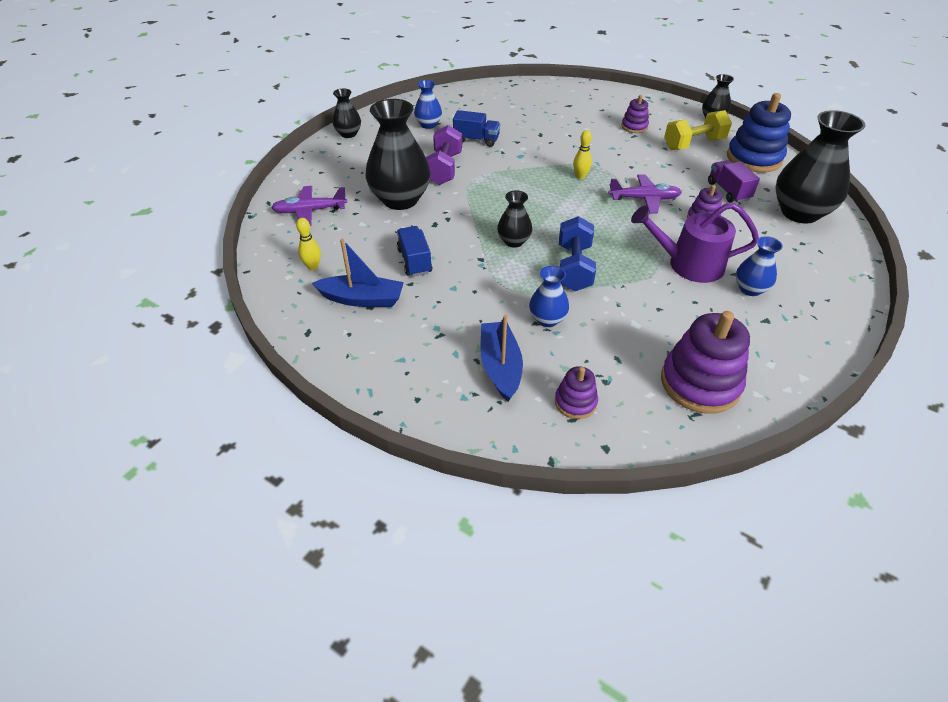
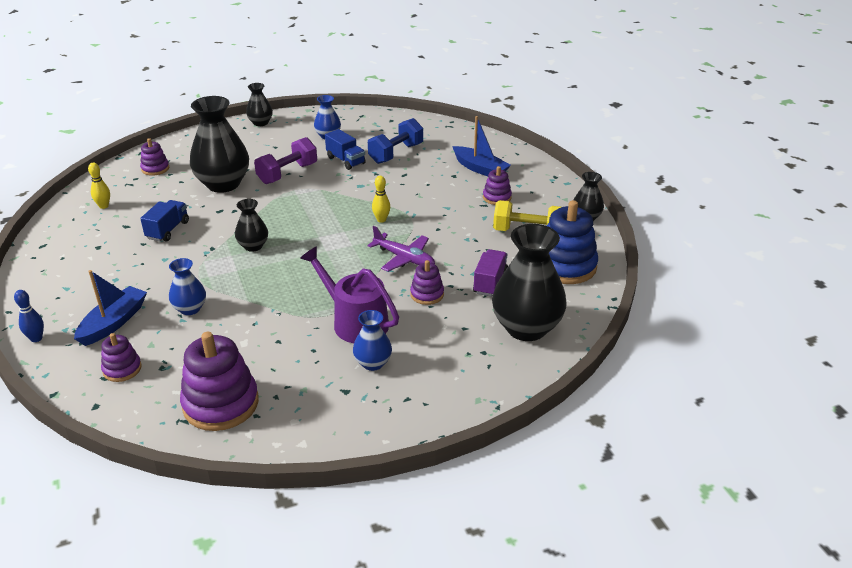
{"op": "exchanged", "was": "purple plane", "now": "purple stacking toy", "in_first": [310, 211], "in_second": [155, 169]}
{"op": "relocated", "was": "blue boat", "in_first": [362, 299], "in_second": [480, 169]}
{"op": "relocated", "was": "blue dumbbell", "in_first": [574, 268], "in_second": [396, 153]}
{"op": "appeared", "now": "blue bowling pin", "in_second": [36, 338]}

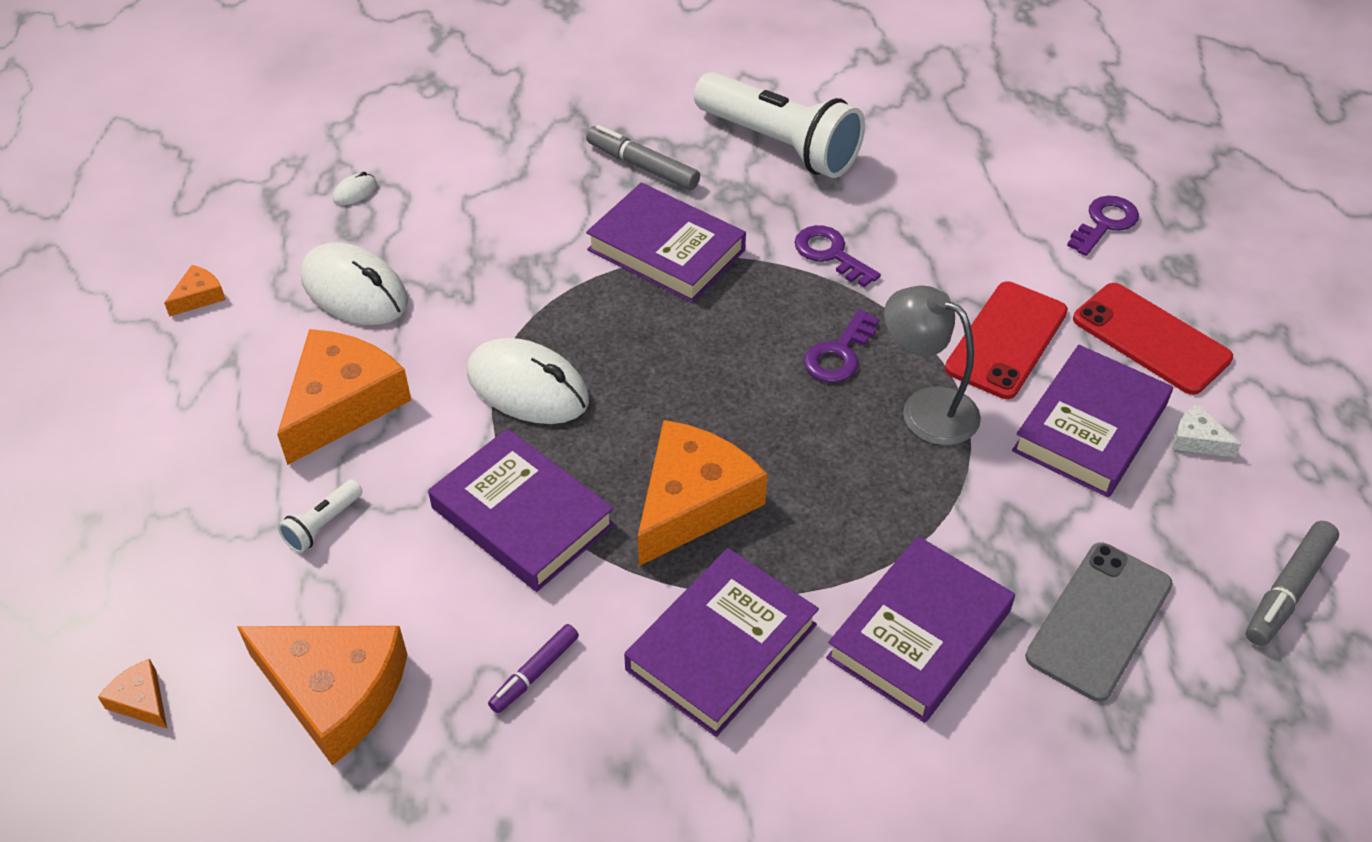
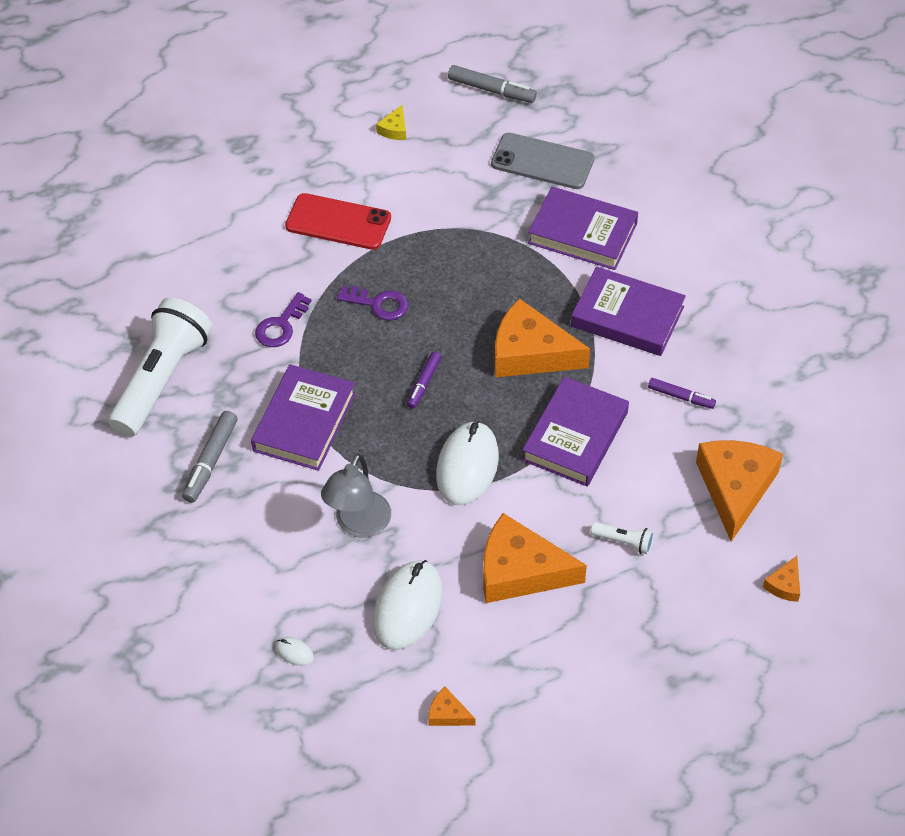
{"op": "relocated", "was": "grey lamp", "in_first": [926, 408], "in_second": [358, 525]}
{"op": "missing", "was": "purple book", "in_first": [1090, 428]}
{"op": "missing", "was": "purple key", "in_first": [1104, 223]}
{"op": "missing", "was": "red phone", "in_first": [1151, 339]}
{"op": "colour", "was": "white cheese", "now": "yellow cheese", "in_first": [1197, 440], "in_second": [394, 129]}
{"op": "appeared", "now": "purple marker", "in_second": [424, 383]}

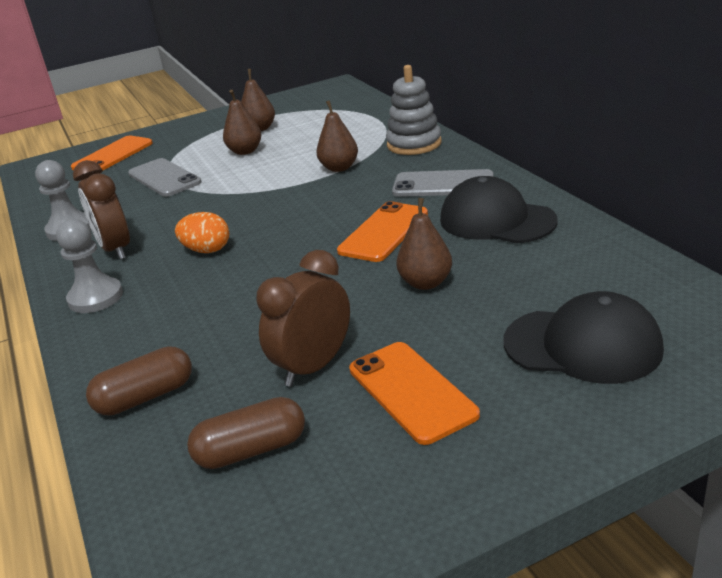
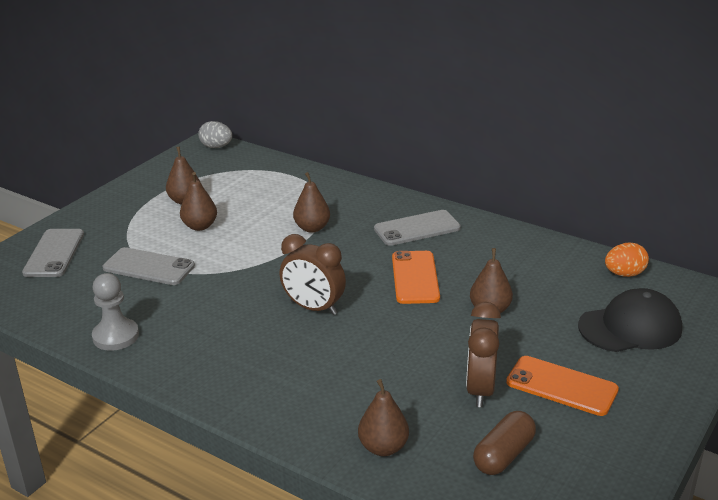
{"op": "missing", "was": "grey pawn", "in_first": [95, 297]}
{"op": "colour", "was": "orange phone", "now": "grey phone", "in_first": [113, 155], "in_second": [54, 253]}
{"op": "relocated", "was": "brown clock", "in_first": [115, 249], "in_second": [313, 308]}
{"op": "exchanged", "was": "brown capsule", "now": "brown pear", "in_first": [145, 397], "in_second": [383, 447]}
{"op": "relocated", "was": "orange egg", "in_first": [207, 250], "in_second": [624, 274]}
{"op": "missing", "was": "grey stacking toy", "in_first": [414, 144]}
{"op": "missing", "was": "black cap", "in_first": [497, 220]}
{"op": "appeared", "now": "grey egg", "in_second": [216, 147]}

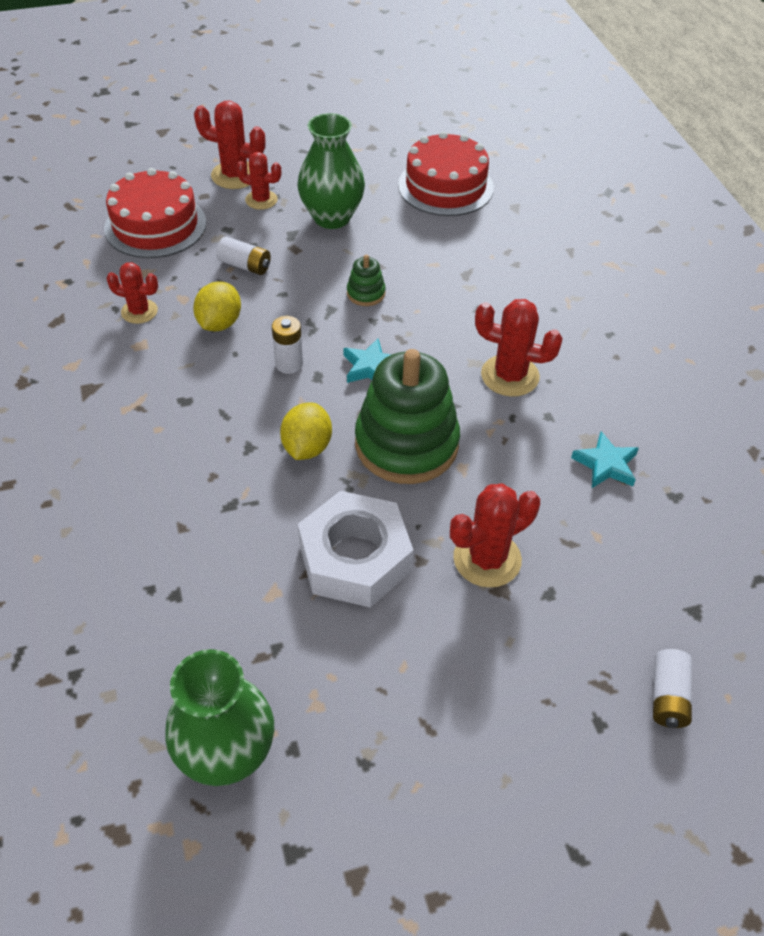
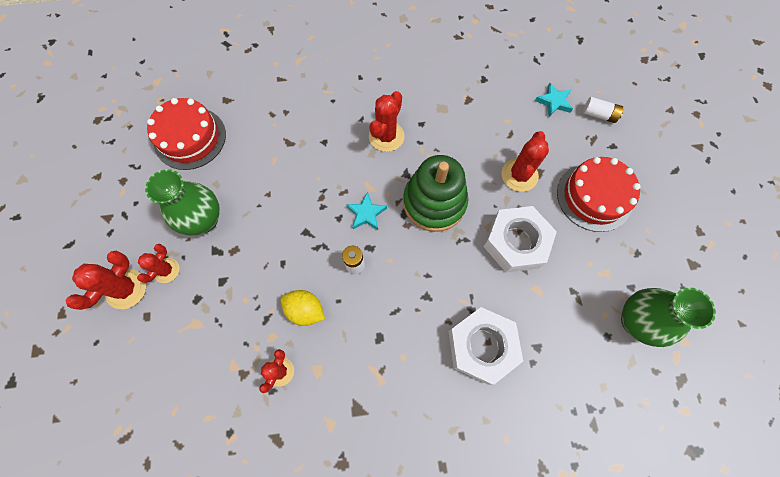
{"op": "relocated", "was": "red cake", "in_first": [155, 225], "in_second": [594, 196]}
{"op": "missing", "was": "white battery", "in_first": [245, 265]}
{"op": "missing", "was": "yellow lemon", "in_first": [307, 447]}
{"op": "missing", "was": "green stacking toy", "in_first": [366, 293]}
{"op": "spun", "was": "red cactus", "in_first": [487, 559], "in_second": [519, 175], "clockwise": 45}
{"op": "relocated", "was": "turquoise star", "in_first": [606, 464], "in_second": [554, 102]}
{"op": "appeared", "now": "white nut", "in_second": [481, 346]}

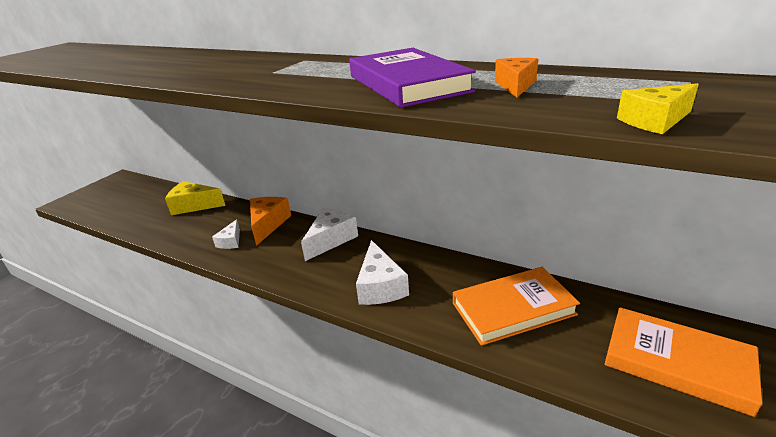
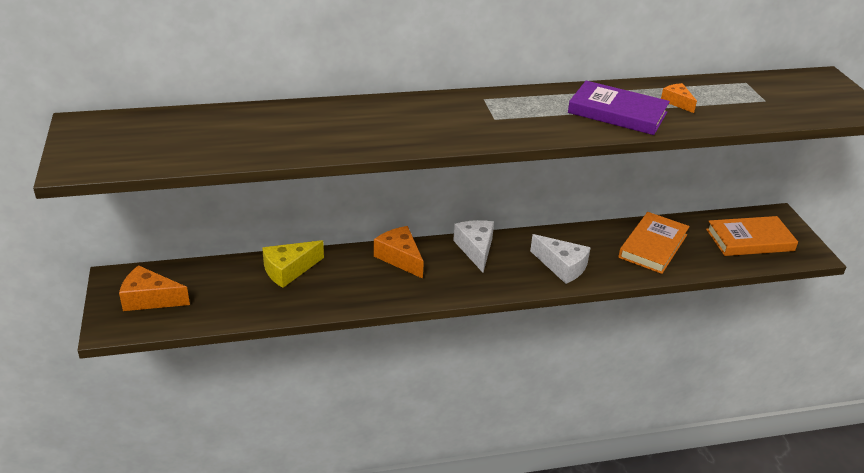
{"op": "missing", "was": "white cheese", "in_first": [231, 241]}
{"op": "missing", "was": "yellow cheese", "in_first": [655, 121]}
{"op": "appeared", "now": "orange cheese", "in_second": [150, 299]}

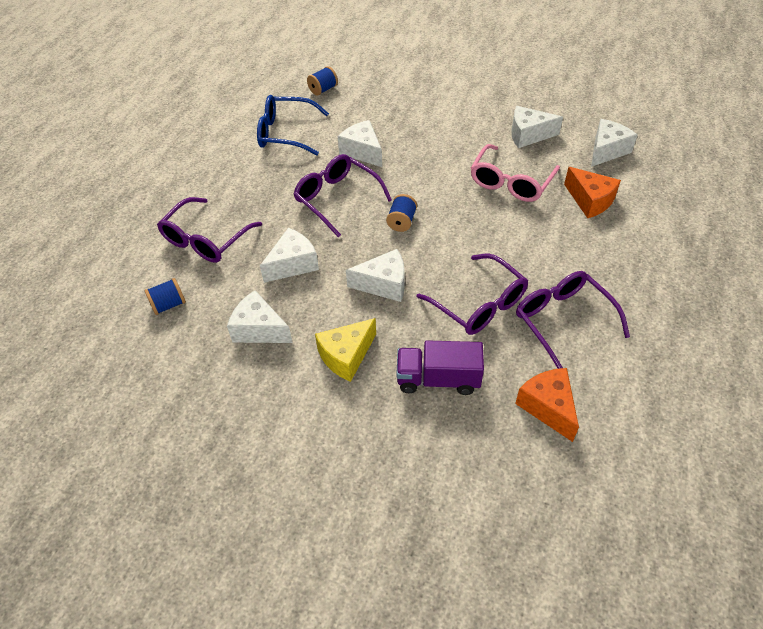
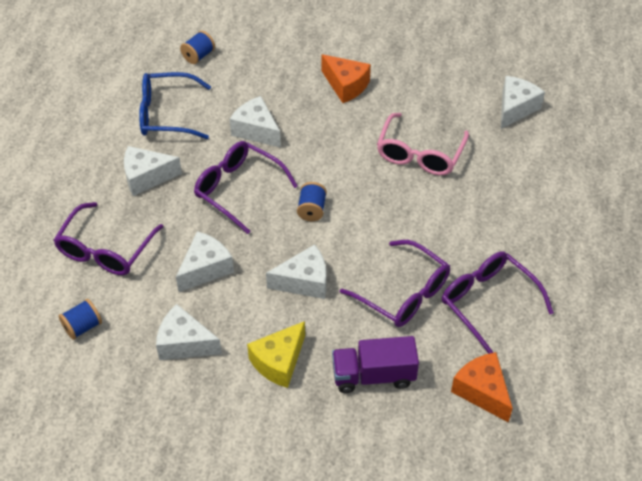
{"op": "relocated", "was": "white cheese", "in_first": [528, 135], "in_second": [146, 177]}
{"op": "relocated", "was": "orange cheese", "in_first": [590, 201], "in_second": [346, 86]}

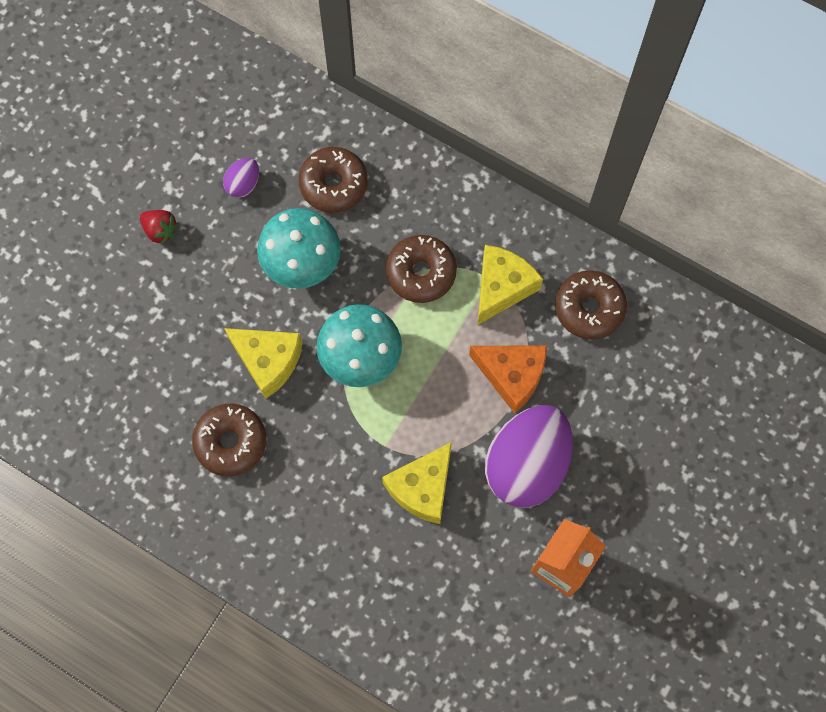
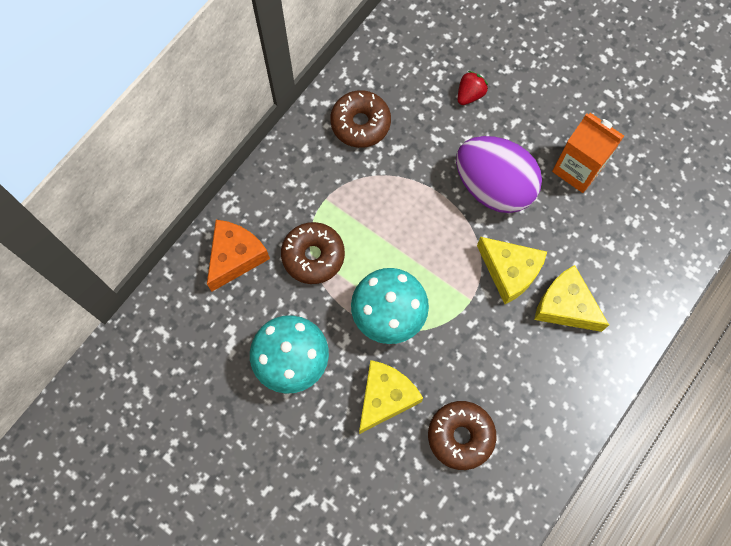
{"op": "relocated", "was": "red strawberry", "in_first": [160, 230], "in_second": [470, 94]}
{"op": "missing", "was": "purple egg", "in_first": [243, 184]}
{"op": "missing", "was": "brown donut", "in_first": [333, 184]}
{"op": "relocated", "was": "orange cheese", "in_first": [512, 375], "in_second": [235, 257]}
{"op": "relocated", "was": "yellow cheese", "in_first": [502, 287], "in_second": [565, 306]}

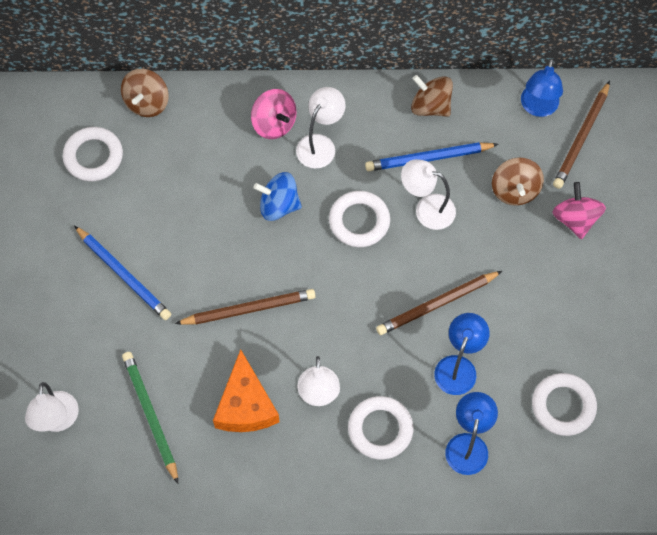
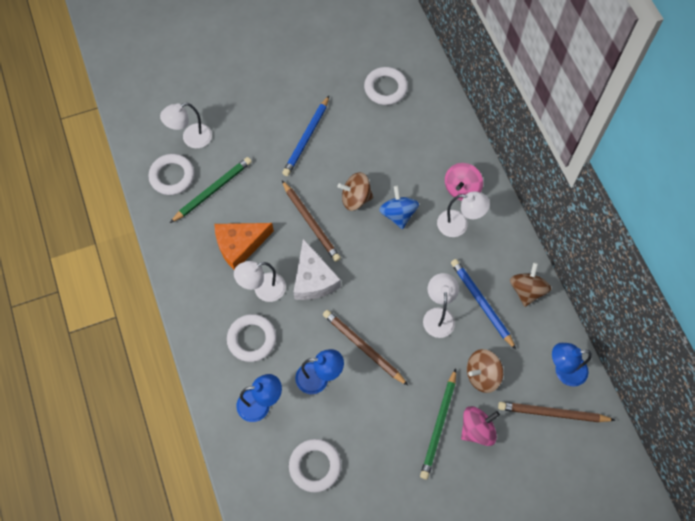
{"op": "relocated", "was": "brown spinning top", "in_first": [147, 103], "in_second": [355, 198]}
{"op": "relocated", "was": "white ring", "in_first": [359, 221], "in_second": [172, 176]}
{"op": "appeared", "now": "white cheese", "in_second": [313, 279]}
{"op": "appeared", "now": "green pencil", "in_second": [439, 425]}

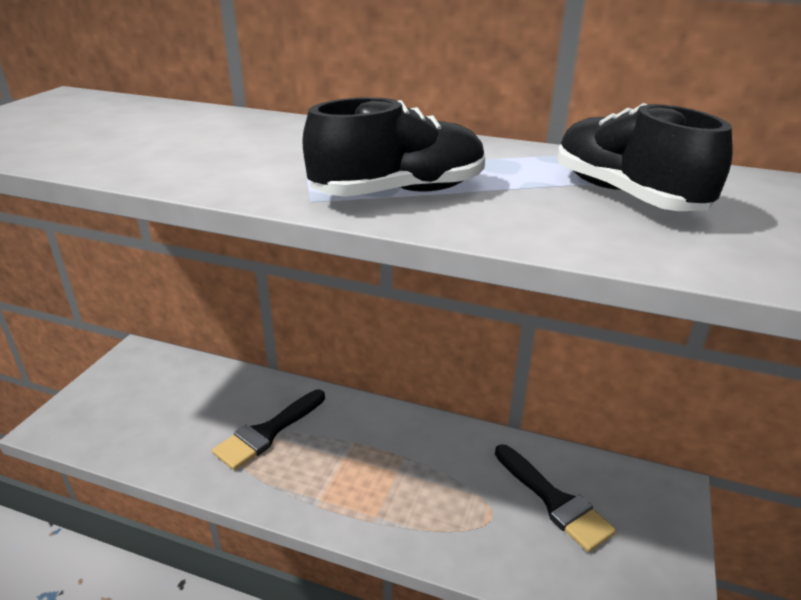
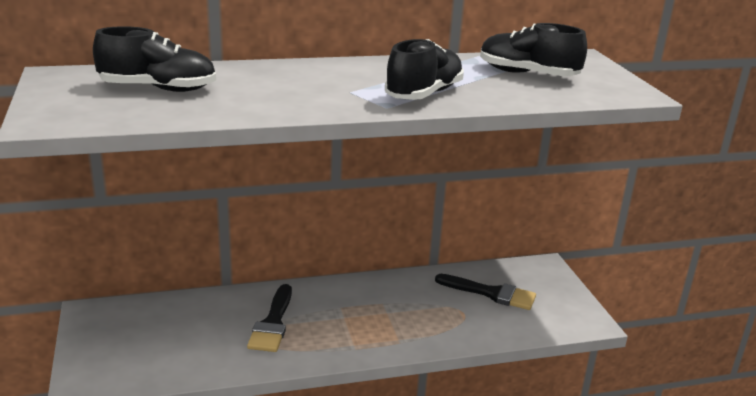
{"op": "appeared", "now": "black shoe", "in_second": [158, 89]}

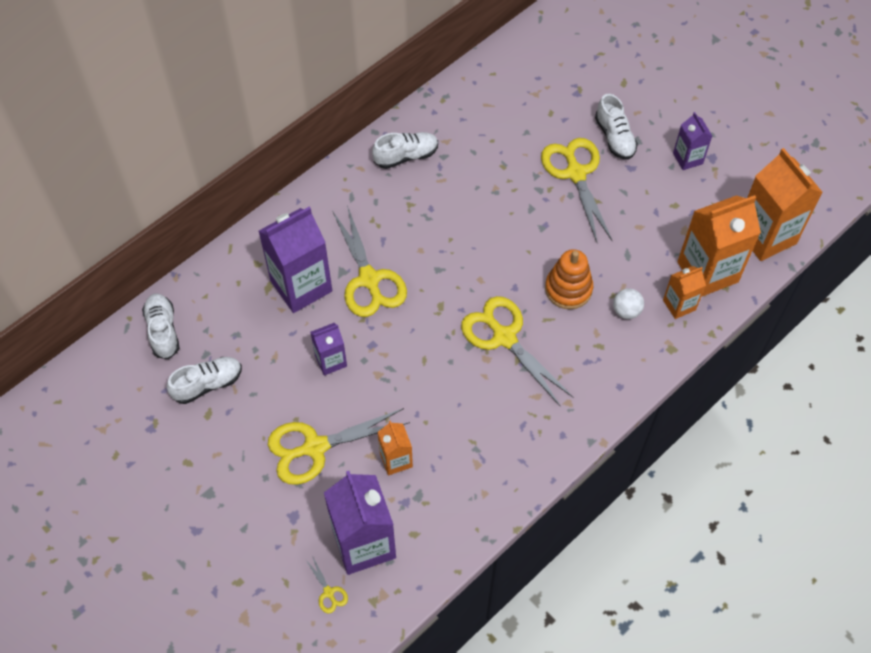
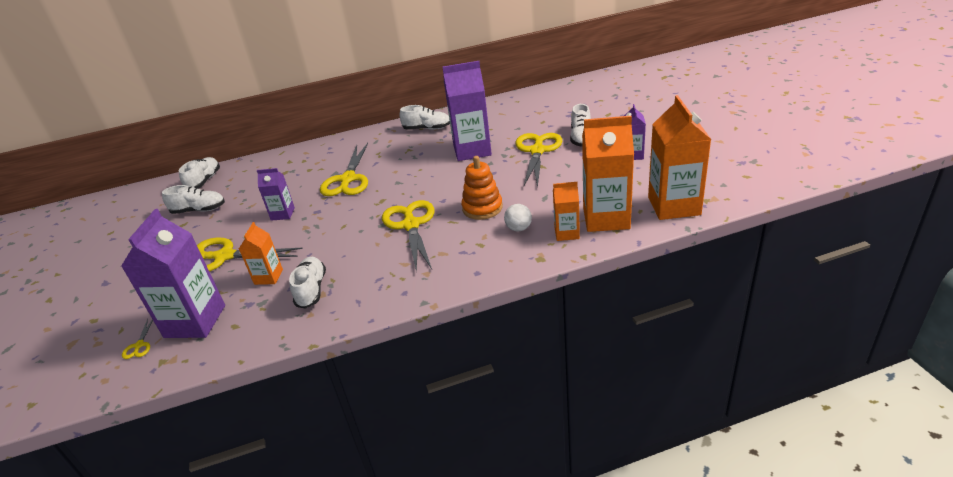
{"op": "relocated", "was": "purple carton", "in_first": [301, 286], "in_second": [472, 150]}
{"op": "appeared", "now": "white shoe", "in_second": [311, 290]}

